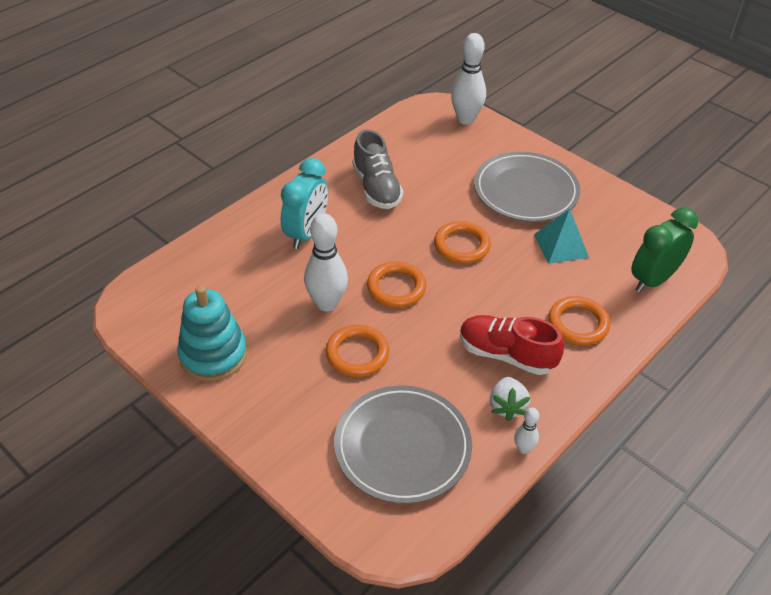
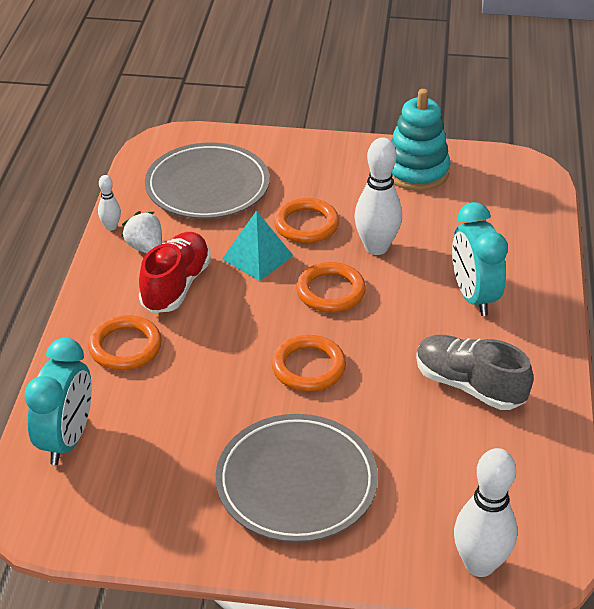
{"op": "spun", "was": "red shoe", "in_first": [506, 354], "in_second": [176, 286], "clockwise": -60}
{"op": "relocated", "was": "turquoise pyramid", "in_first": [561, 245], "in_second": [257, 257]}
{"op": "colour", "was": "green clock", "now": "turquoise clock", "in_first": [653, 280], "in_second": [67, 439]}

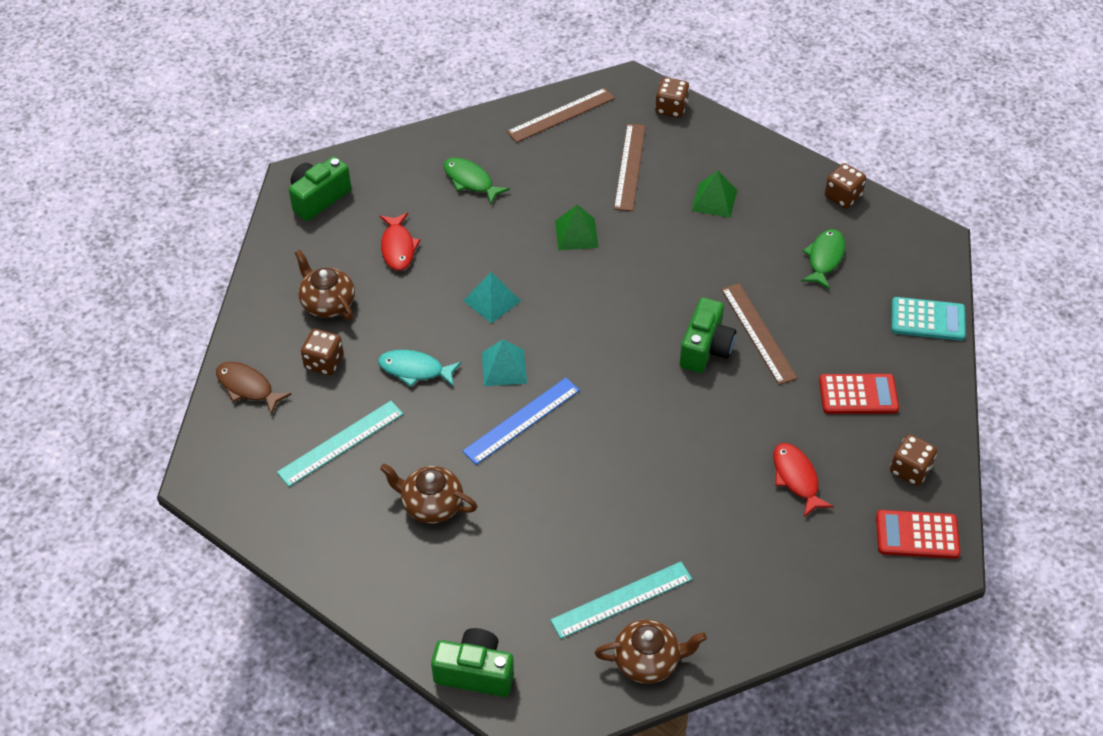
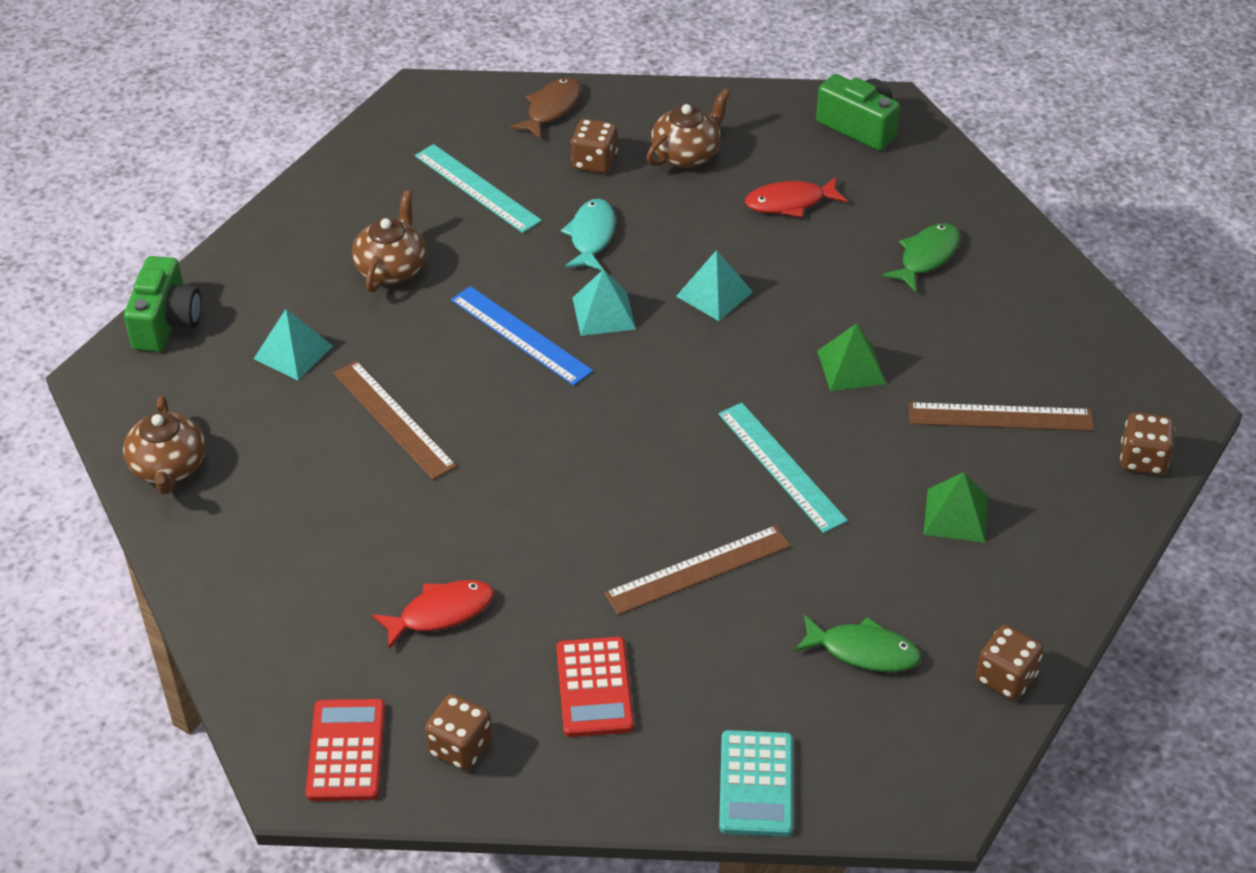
{"op": "relocated", "was": "brown ruler", "in_first": [561, 115], "in_second": [393, 419]}
{"op": "relocated", "was": "turquoise ruler", "in_first": [621, 599], "in_second": [781, 466]}
{"op": "missing", "was": "green camera", "in_first": [705, 348]}
{"op": "appeared", "now": "turquoise pyramid", "in_second": [293, 352]}

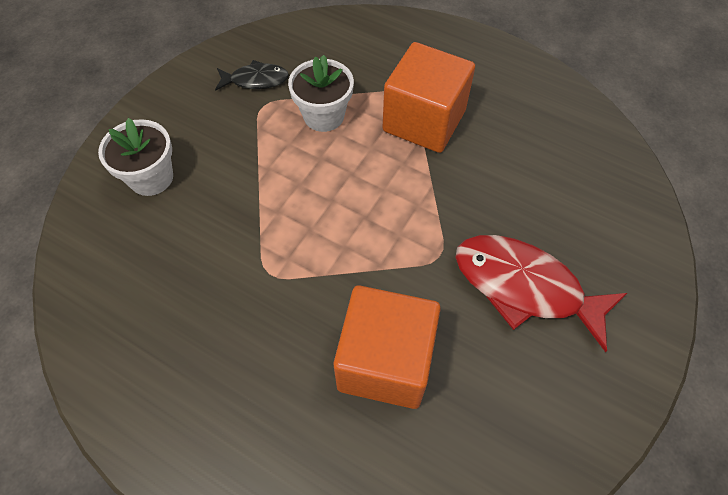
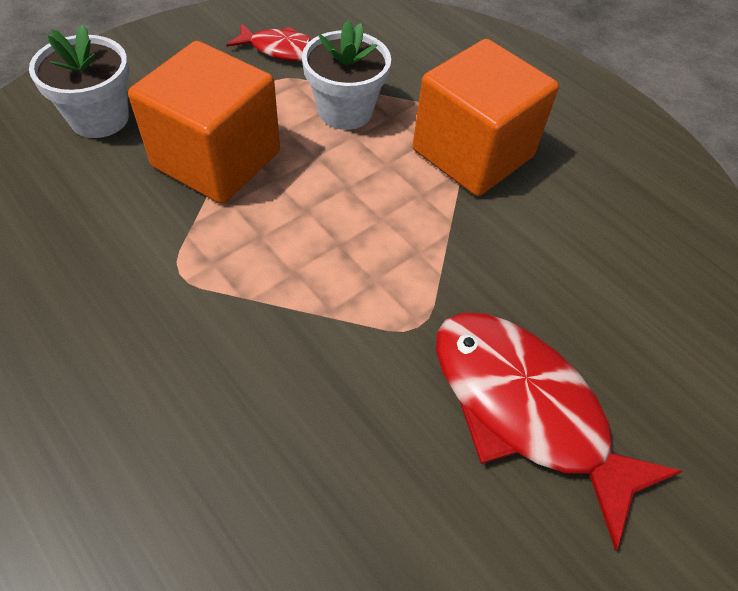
{"op": "colour", "was": "black fish", "now": "red fish", "in_first": [256, 80], "in_second": [282, 50]}
{"op": "relocated", "was": "orange cube", "in_first": [385, 361], "in_second": [216, 159]}

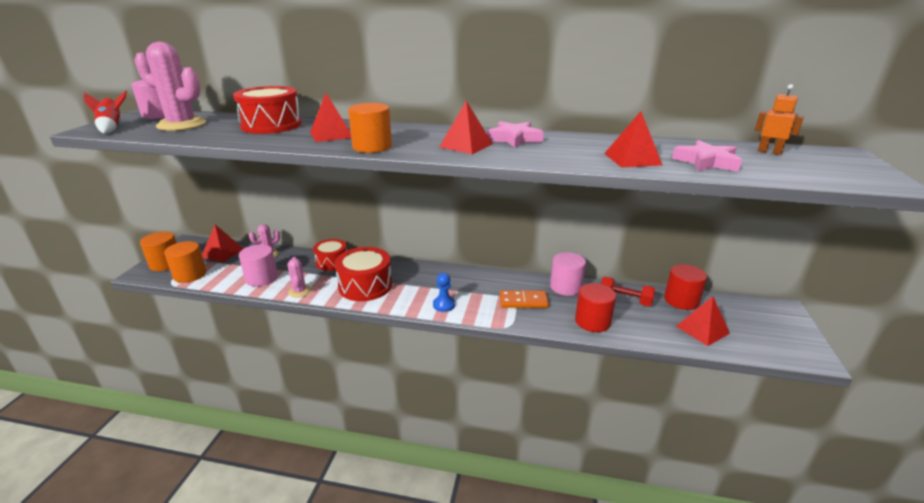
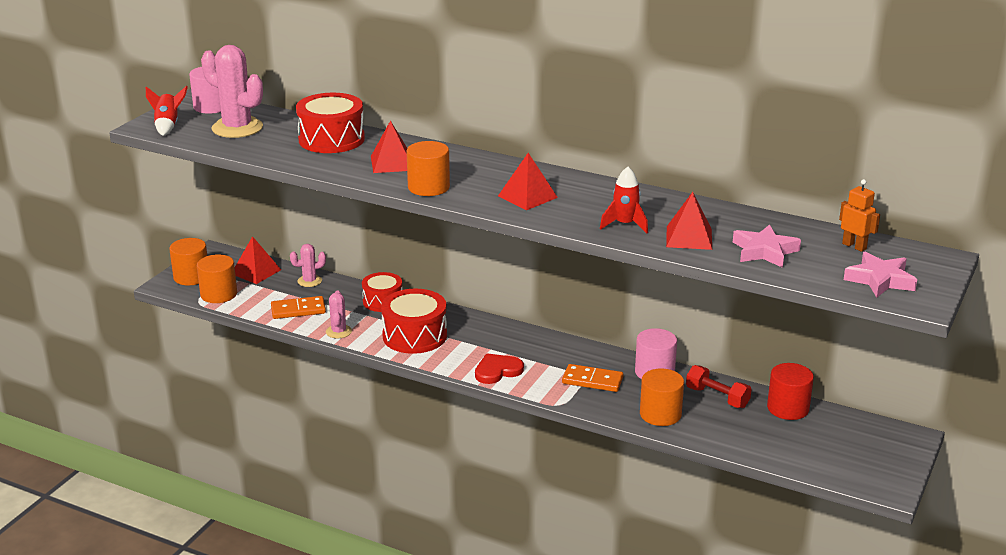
{"op": "exchanged", "was": "pink cylinder", "now": "orange domino", "in_first": [261, 278], "in_second": [298, 310]}
{"op": "exchanged", "was": "blue pawn", "now": "red heart", "in_first": [444, 305], "in_second": [497, 371]}
{"op": "relocated", "was": "pink star", "in_first": [514, 139], "in_second": [880, 280]}
{"op": "colour", "was": "red cylinder", "now": "orange cylinder", "in_first": [592, 321], "in_second": [660, 414]}
{"op": "missing", "was": "red pyramid", "in_first": [702, 329]}
{"op": "appeared", "now": "red rocket", "in_second": [625, 225]}

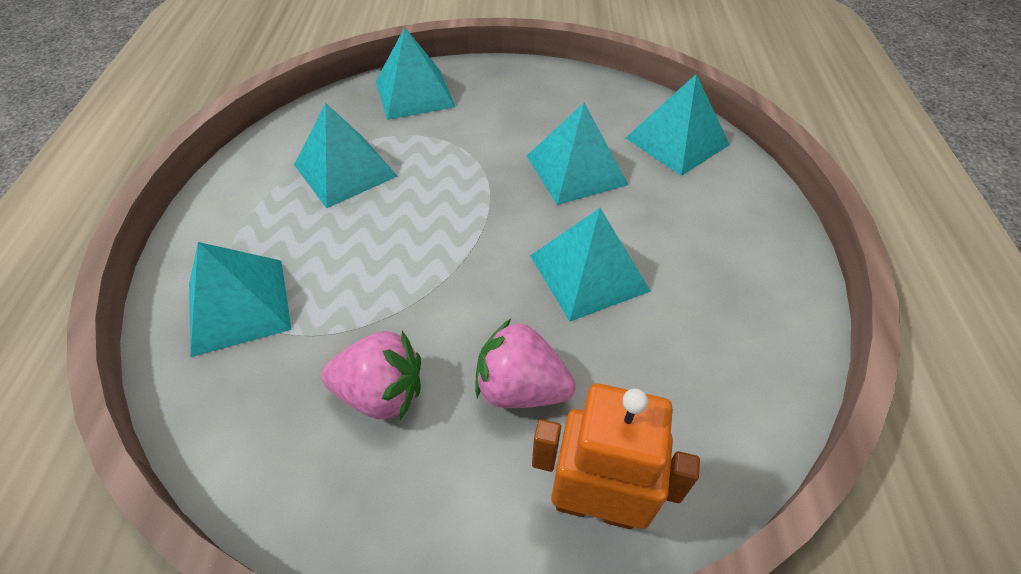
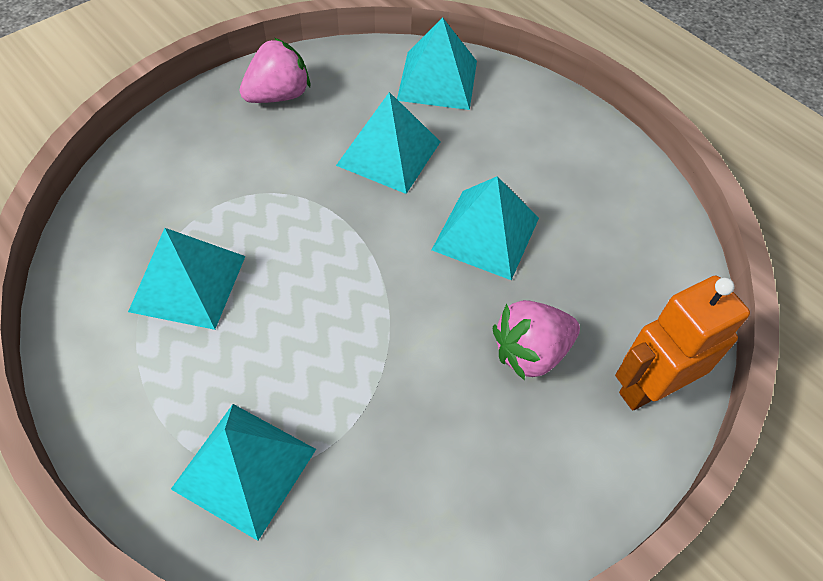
{"op": "relocated", "was": "pink strawberry", "in_first": [381, 393], "in_second": [278, 95]}
{"op": "missing", "was": "turquoise pyramid", "in_first": [414, 93]}

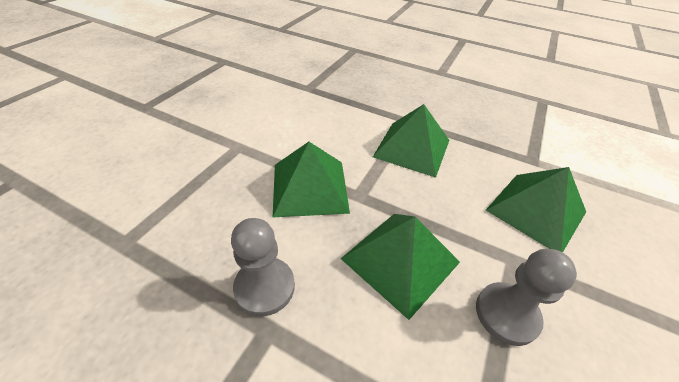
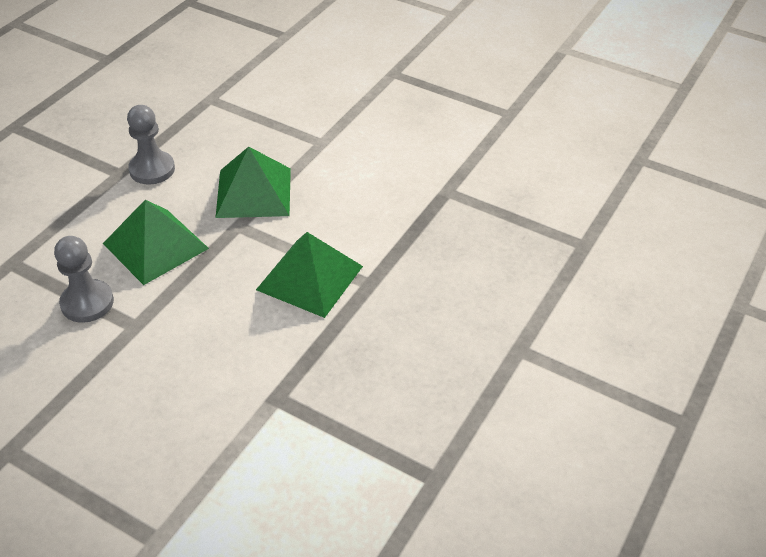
{"op": "missing", "was": "green pyramid", "in_first": [536, 211]}

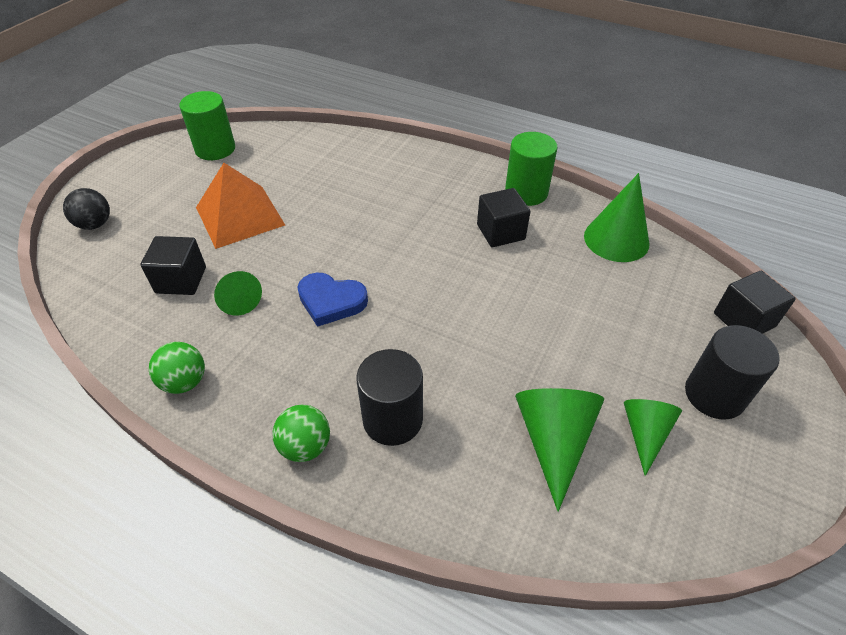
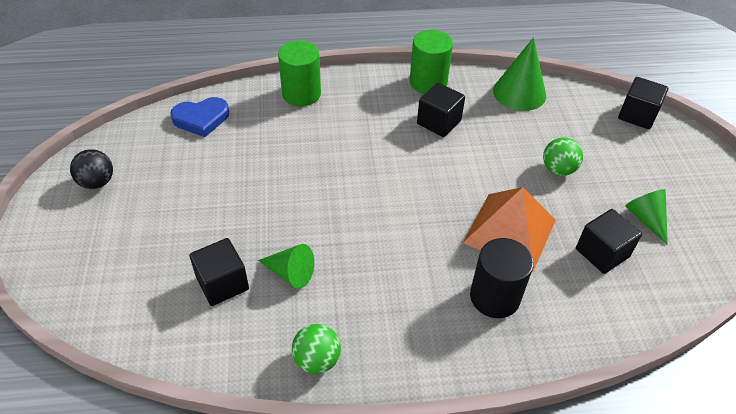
{"op": "relocated", "was": "black ball", "in_first": [95, 224], "in_second": [97, 182]}
{"op": "relocated", "was": "green cylinder", "in_first": [215, 149], "in_second": [301, 94]}
{"op": "relocated", "was": "orange pyramid", "in_first": [239, 216], "in_second": [509, 231]}
{"op": "relocated", "was": "green ball", "in_first": [305, 446], "in_second": [558, 169]}
{"op": "relocated", "was": "blue heart", "in_first": [331, 301], "in_second": [201, 119]}
{"op": "exchanged", "was": "green cone", "now": "black cube", "in_first": [553, 441], "in_second": [602, 253]}
{"op": "missing", "was": "black cylinder", "in_first": [714, 395]}

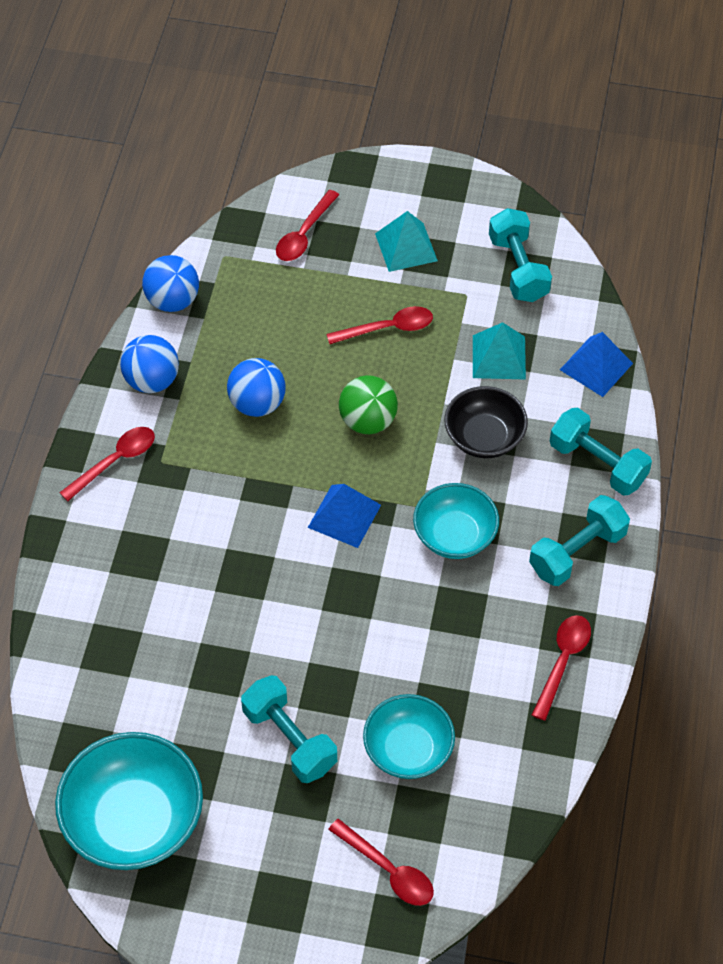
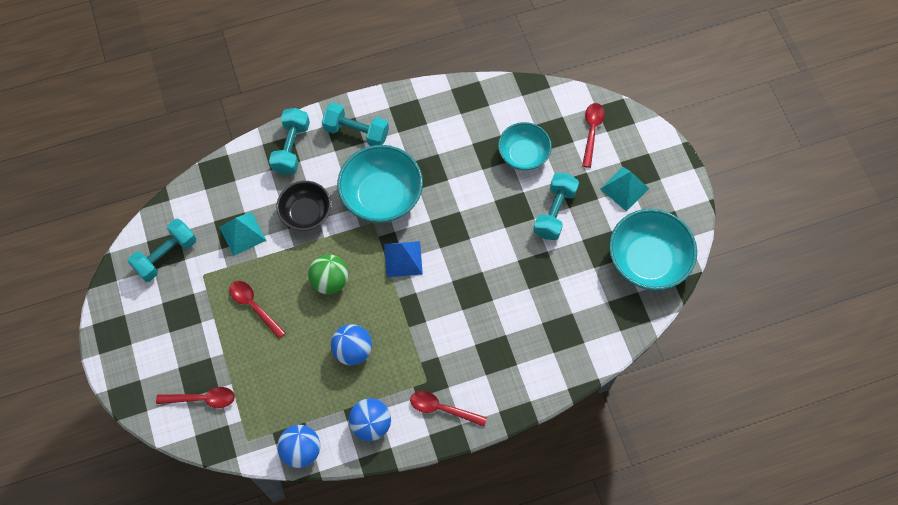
{"op": "relocated", "was": "turquoise pyramid", "in_first": [406, 247], "in_second": [624, 188]}
{"op": "size", "was": "turquoise bowl", "in_first": [454, 535], "in_second": [382, 196], "ratio": 1.56}
{"op": "missing", "was": "red spoon", "in_first": [563, 661]}
{"op": "missing", "was": "blue pyramid", "in_first": [596, 366]}

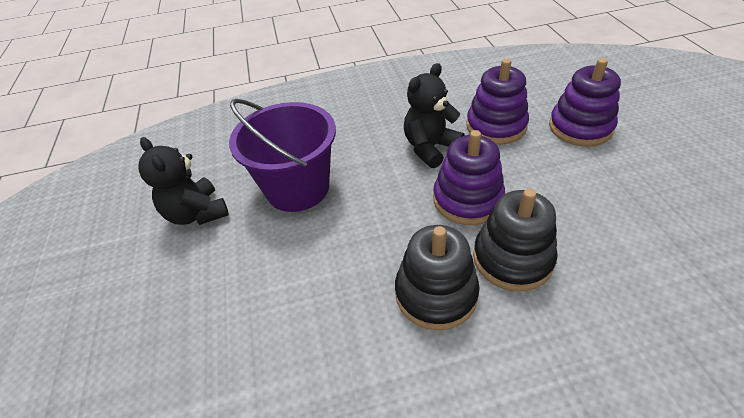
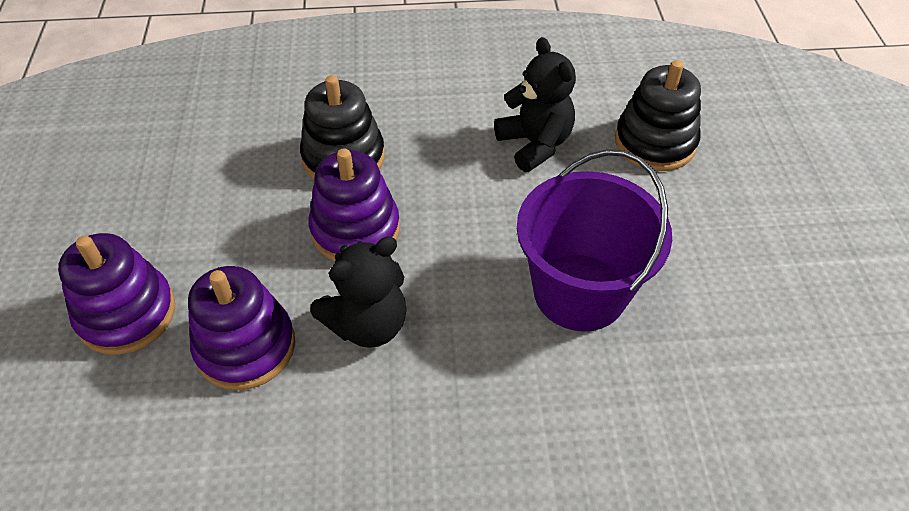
{"op": "relocated", "was": "black teddy bear", "in_first": [197, 213], "in_second": [535, 144]}
{"op": "relocated", "was": "black stacking toy", "in_first": [436, 293], "in_second": [655, 142]}

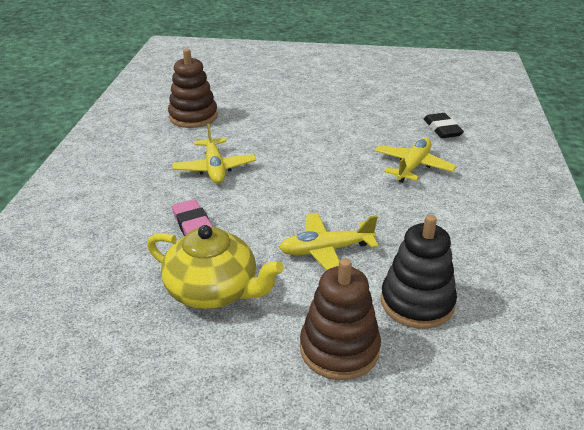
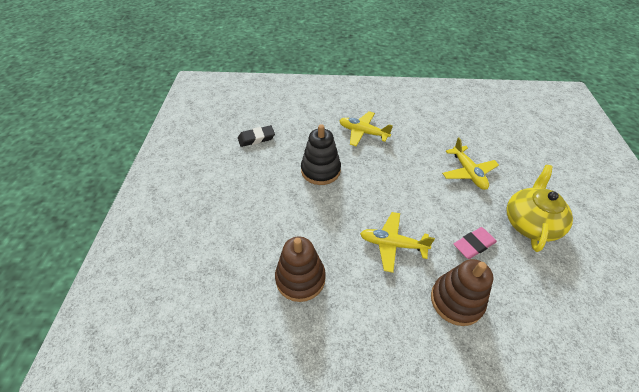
{"op": "spun", "was": "yellow plane", "in_first": [214, 168], "in_second": [392, 244], "clockwise": -150}
{"op": "relocated", "was": "brown stacking toy", "in_first": [339, 349], "in_second": [456, 300]}
{"op": "relocated", "was": "black stacking toy", "in_first": [417, 302], "in_second": [320, 170]}
{"op": "relocated", "was": "black eraser", "in_first": [442, 129], "in_second": [256, 138]}

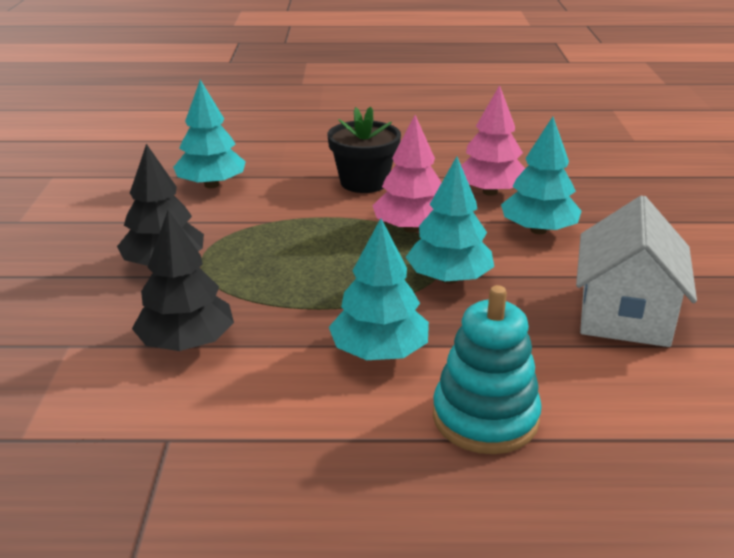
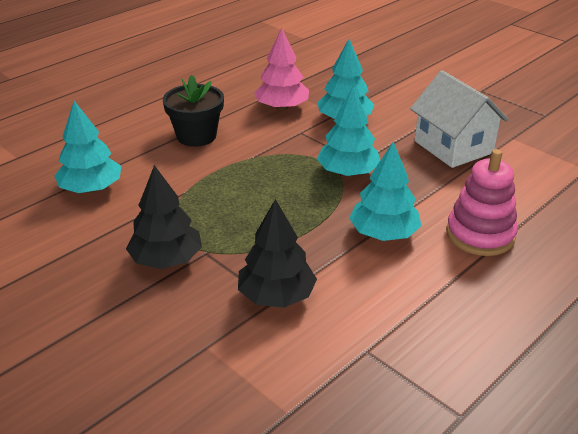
{"op": "missing", "was": "pink tree", "in_first": [411, 228]}
{"op": "colour", "was": "turquoise stacking toy", "now": "pink stacking toy", "in_first": [485, 418], "in_second": [480, 235]}

